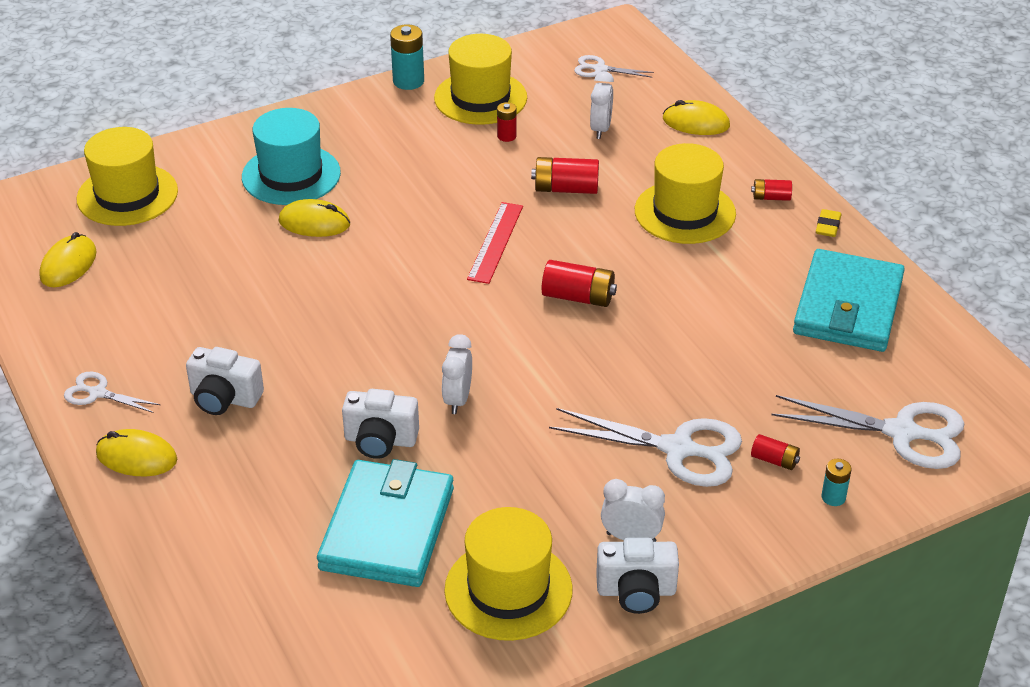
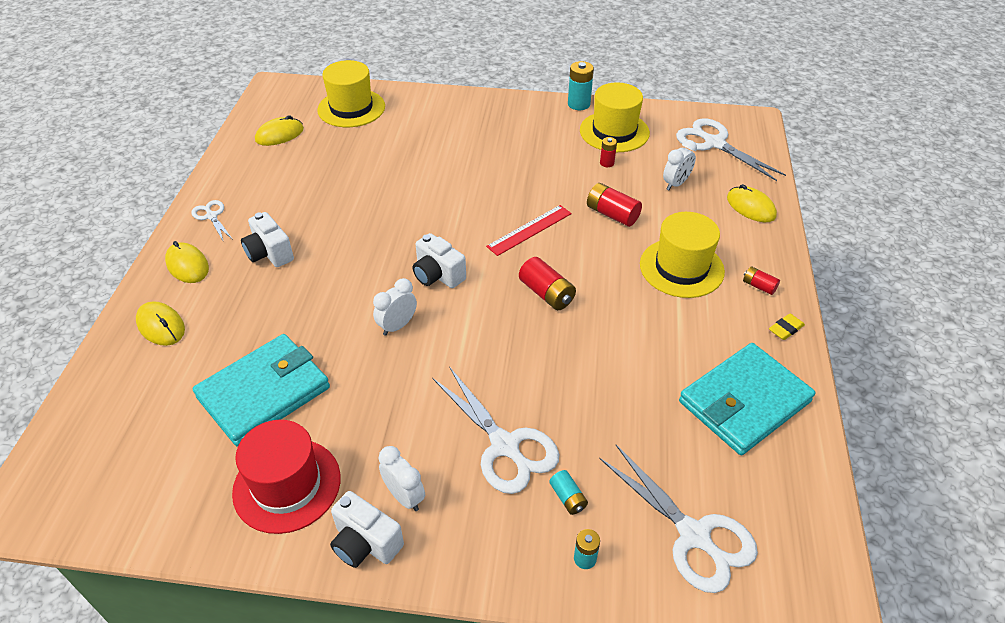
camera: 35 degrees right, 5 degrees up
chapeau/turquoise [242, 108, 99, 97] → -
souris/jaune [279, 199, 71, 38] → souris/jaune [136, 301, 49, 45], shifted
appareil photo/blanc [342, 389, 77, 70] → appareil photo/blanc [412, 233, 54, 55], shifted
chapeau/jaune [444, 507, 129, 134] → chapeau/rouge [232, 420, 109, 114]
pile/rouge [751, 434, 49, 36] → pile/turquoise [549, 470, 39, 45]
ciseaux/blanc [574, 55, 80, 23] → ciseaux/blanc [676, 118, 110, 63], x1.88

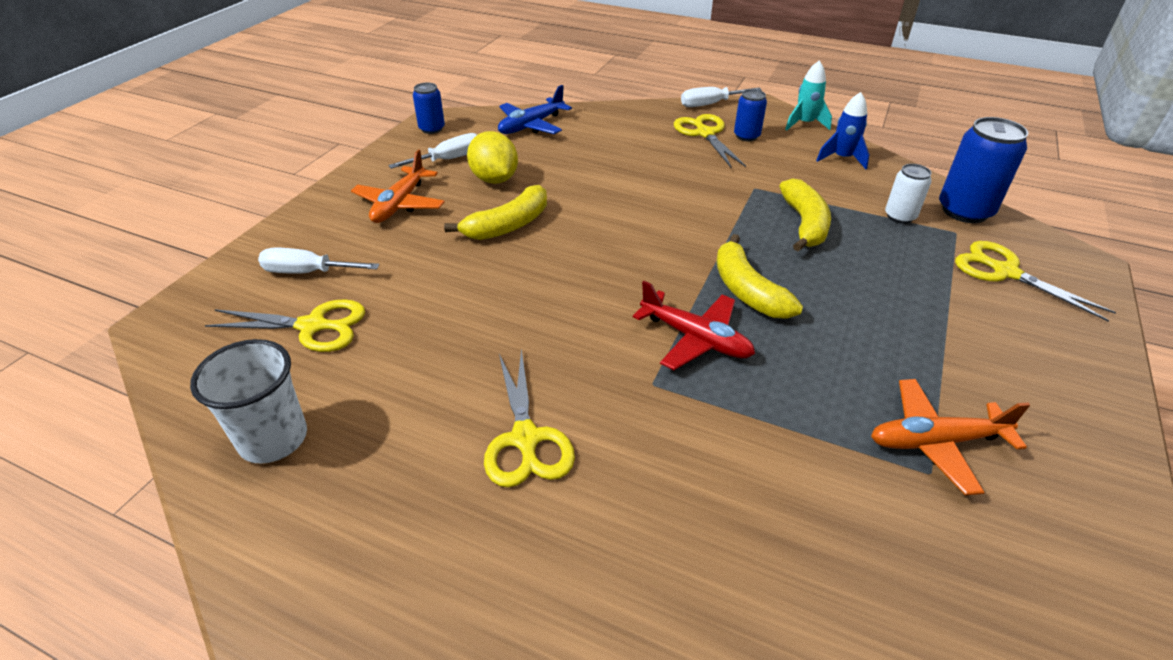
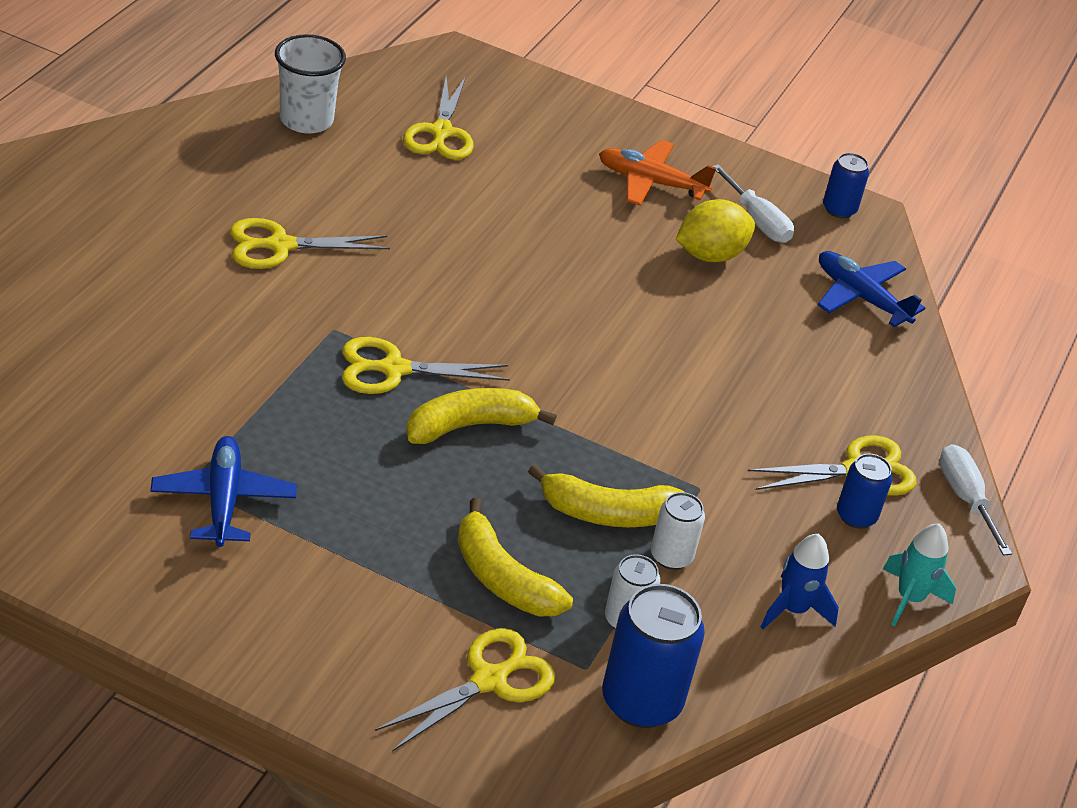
camera: 85 degrees right, 0 degrees up
tournevis/blanc [258, 247, 122, 27] → -
- → canette/blanc [651, 492, 54, 78]
banane/jaune [444, 185, 103, 55] → banane/jaune [458, 498, 115, 118], shifted
avion/rouge [633, 281, 122, 89] → ciseaux/jaune [342, 337, 168, 57]
avion/orange [871, 379, 159, 116] → avion/bleu [150, 436, 147, 111]

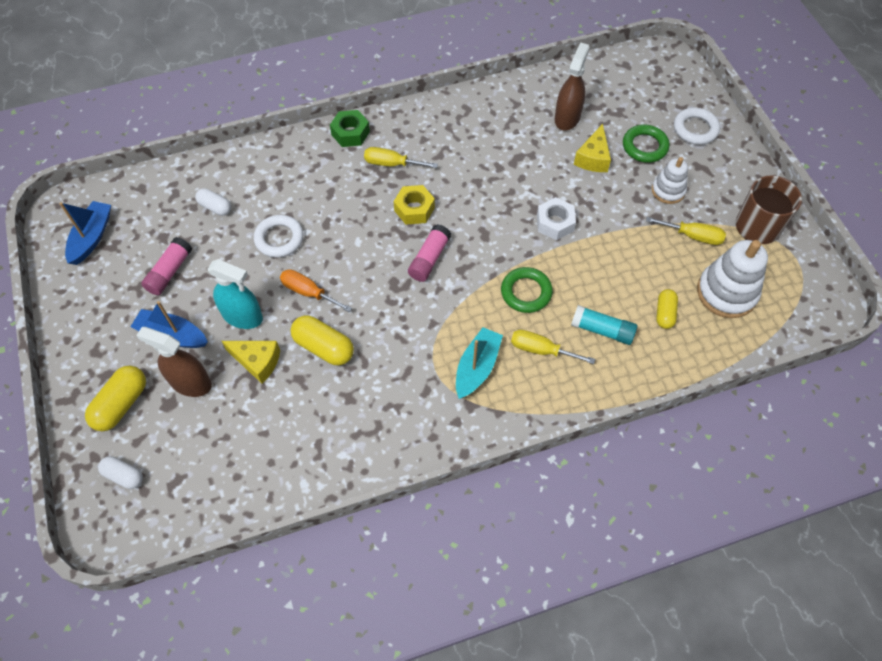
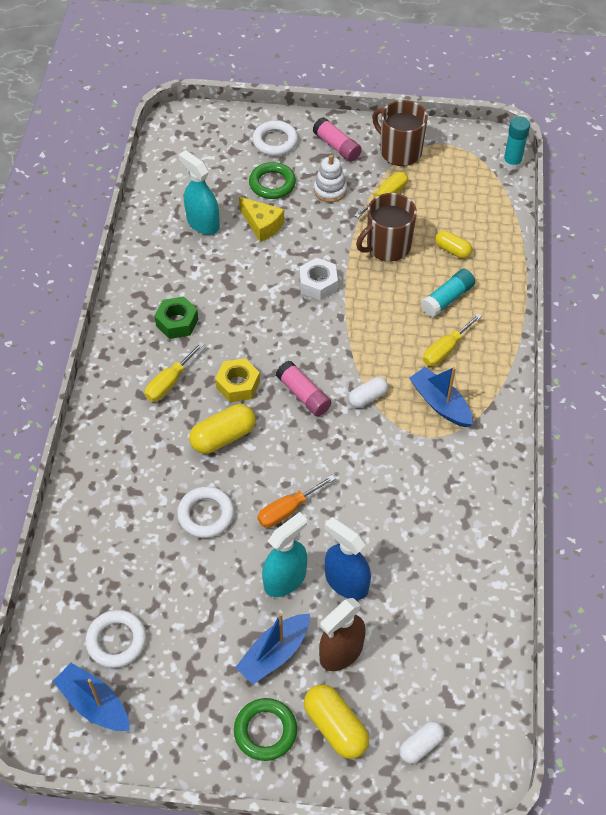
camera: 65 degrees left, 5 degrees down
jouet à empiler/blanc [697, 240, 71, 78] → -
- → anneau/blanc [85, 610, 61, 58]
- → tasse/marron [356, 193, 61, 69]
- → bâton de colle/turquoise [503, 117, 27, 53]
bâton de colle/rose [141, 237, 51, 58] → bâton de colle/rose [312, 117, 50, 45], shifted
gélule/blanc [195, 188, 36, 28] → gélule/blanc [349, 377, 39, 31], shifted
gélule/jaune [291, 315, 63, 50] → gélule/jaune [189, 404, 67, 50], shifted
écrou/vert [330, 110, 40, 37] → écrou/vert [154, 297, 44, 42], shifted
anneau/vert [501, 267, 52, 46] → anneau/vert [234, 698, 63, 63], shifted
fromage/jaune [222, 341, 58, 43] → vaporisateur/bleu [325, 517, 46, 83]
bateau/turquoise [456, 327, 47, 72] → bateau/bleu [409, 367, 64, 60]
vaporisateur/marron [555, 42, 35, 89] → vaporisateur/turquoise [179, 150, 41, 85]

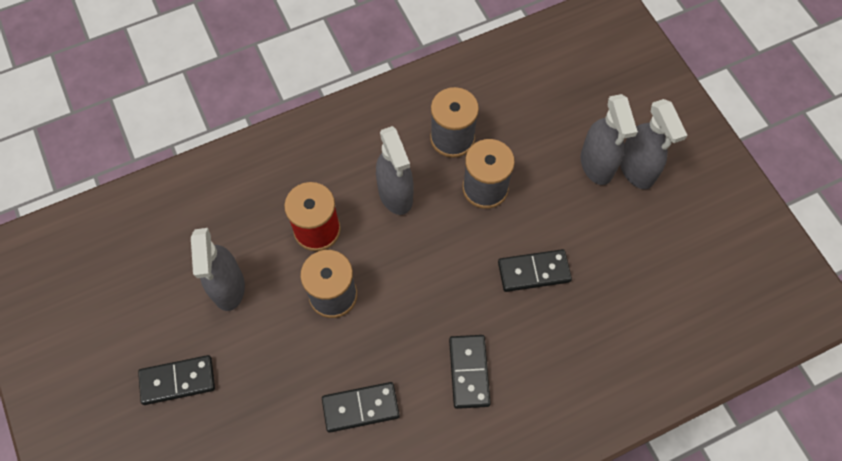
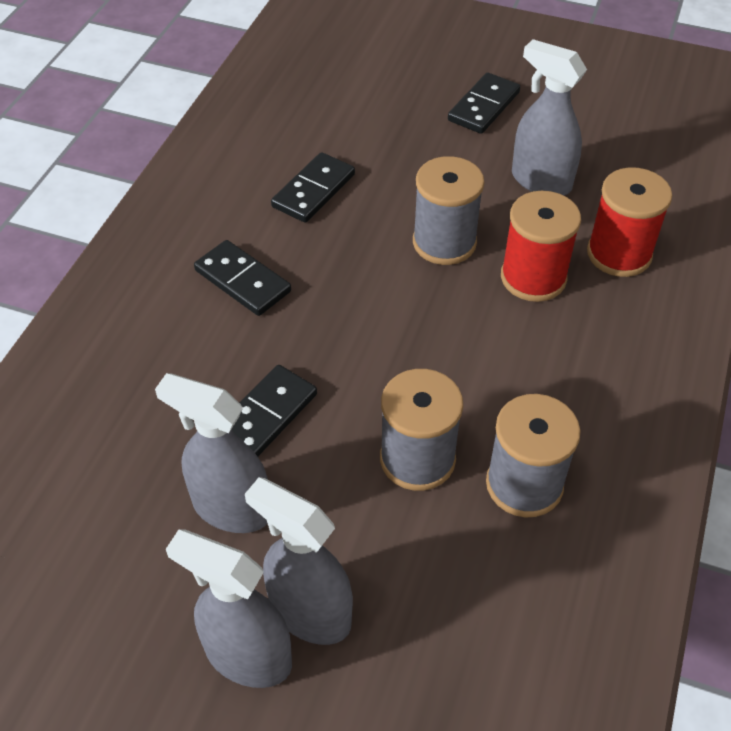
camera: 135 degrees right, 15 degrees down
- → bobine/rouge [587, 167, 85, 110]
vaporisateur/gris [376, 126, 38, 89] → vaporisateur/gris [155, 373, 113, 160], shifted

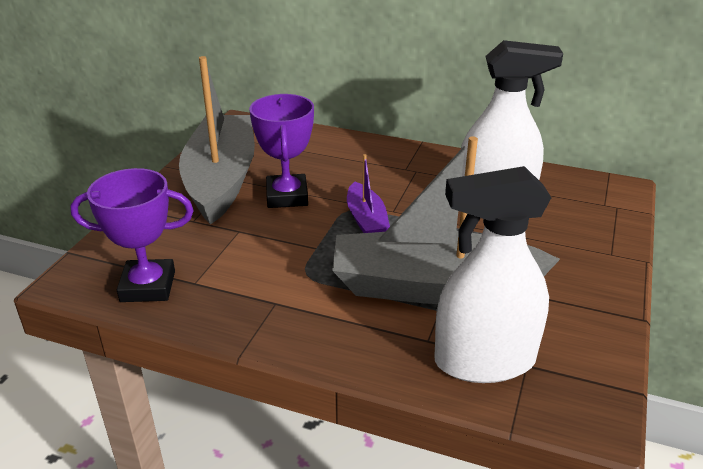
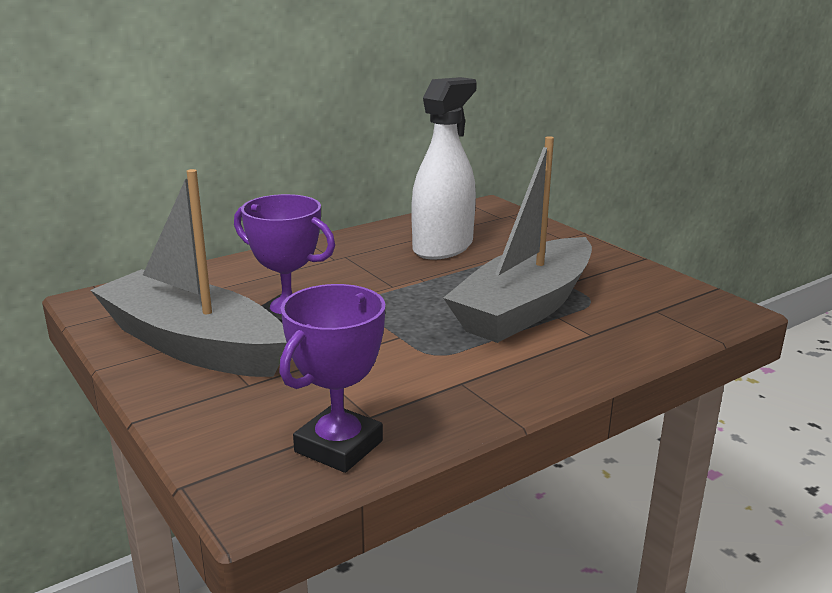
camera: 55 degrees left, 10 degrees down
bateau/violet [347, 154, 43, 79] → -
vaporisateur/blanc [434, 166, 118, 217] → -

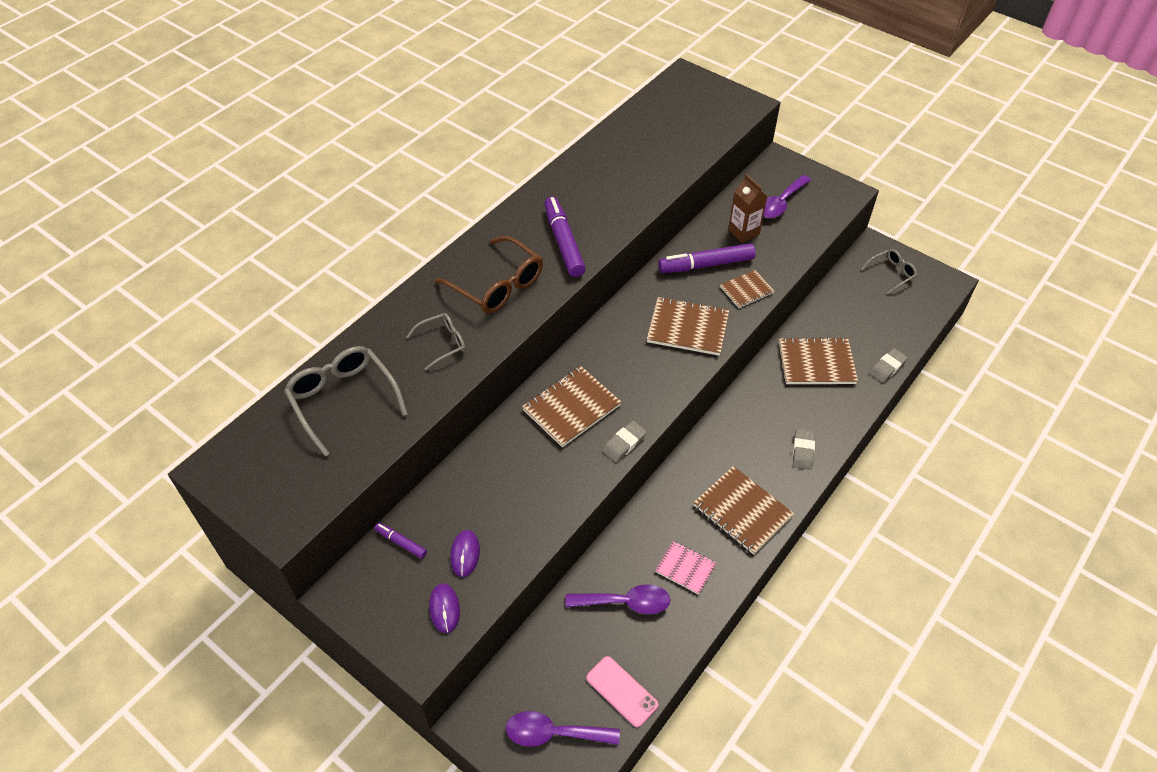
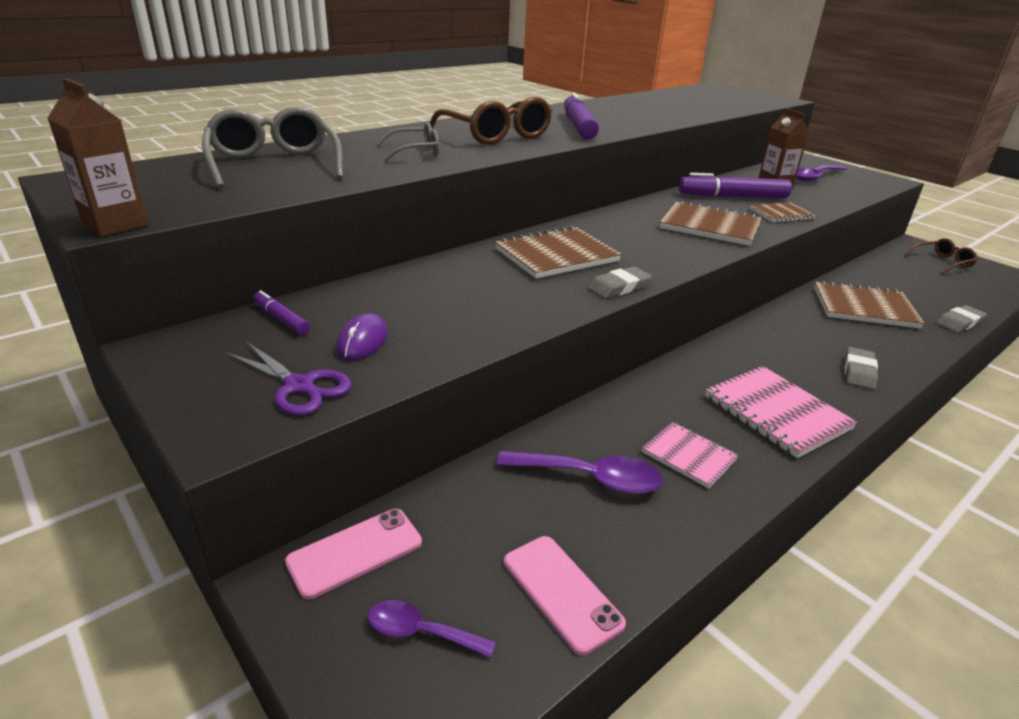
camera: 10 degrees right, 20 degrees down
- → brique de lait/marron [47, 78, 102, 159]
- → téléphone/rose [285, 509, 137, 90]
souris/violet [429, 583, 31, 50] → ciseaux/violet [226, 342, 126, 73]
carnet/marron [693, 466, 101, 89] → carnet/rose [705, 366, 153, 92]
lunettes/gris [861, 249, 56, 45] → lunettes/marron [905, 238, 73, 36]
cuillère/violet [506, 711, 114, 36] → cuillère/violet [368, 600, 128, 58], x0.61

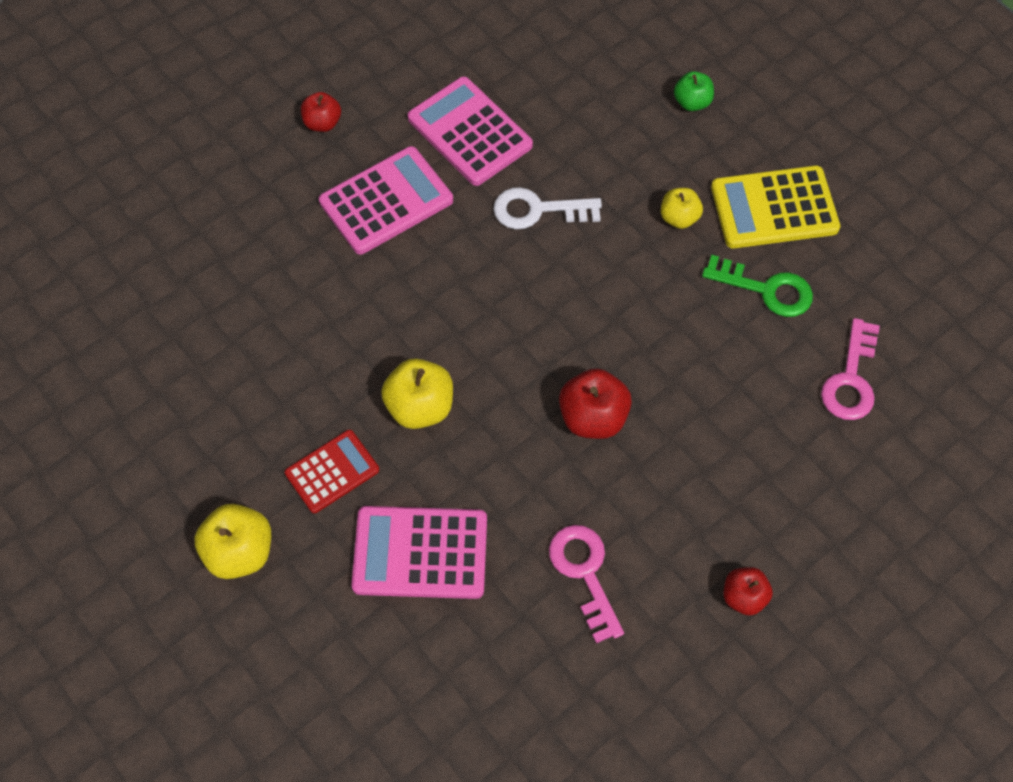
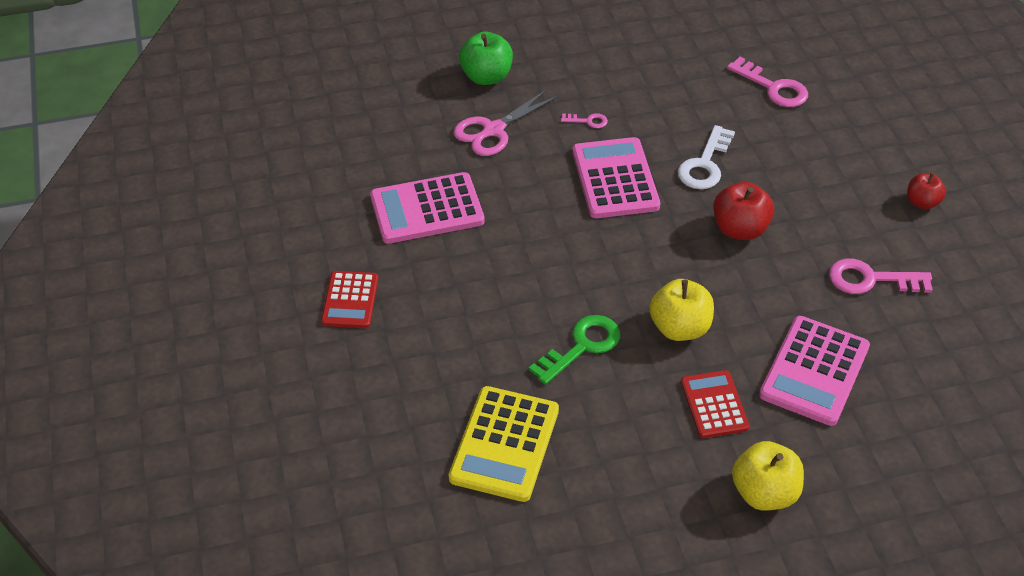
camera: 65 degrees left, 15 degrees down
- → ciseaux/rose [454, 88, 105, 68]
calculatrice/rose [319, 146, 134, 108] → calculatrice/rose [572, 137, 88, 81], shifted
clé/blanc [493, 187, 109, 42] → clé/blanc [678, 125, 57, 64], shifted
clé/vert [702, 255, 111, 62] → clé/vert [529, 315, 91, 70], shifted
calculatrice/jaune [711, 165, 129, 83] → calculatrice/jaune [449, 386, 110, 116], shifted
pomme/rouge [301, 92, 40, 40] → calculatrice/rouge [321, 271, 57, 57]
pomme/jaune [661, 188, 42, 41] → clé/rose [561, 113, 47, 15]
pomme/vert [674, 71, 40, 40] → pomme/vert [459, 32, 54, 53], x1.58

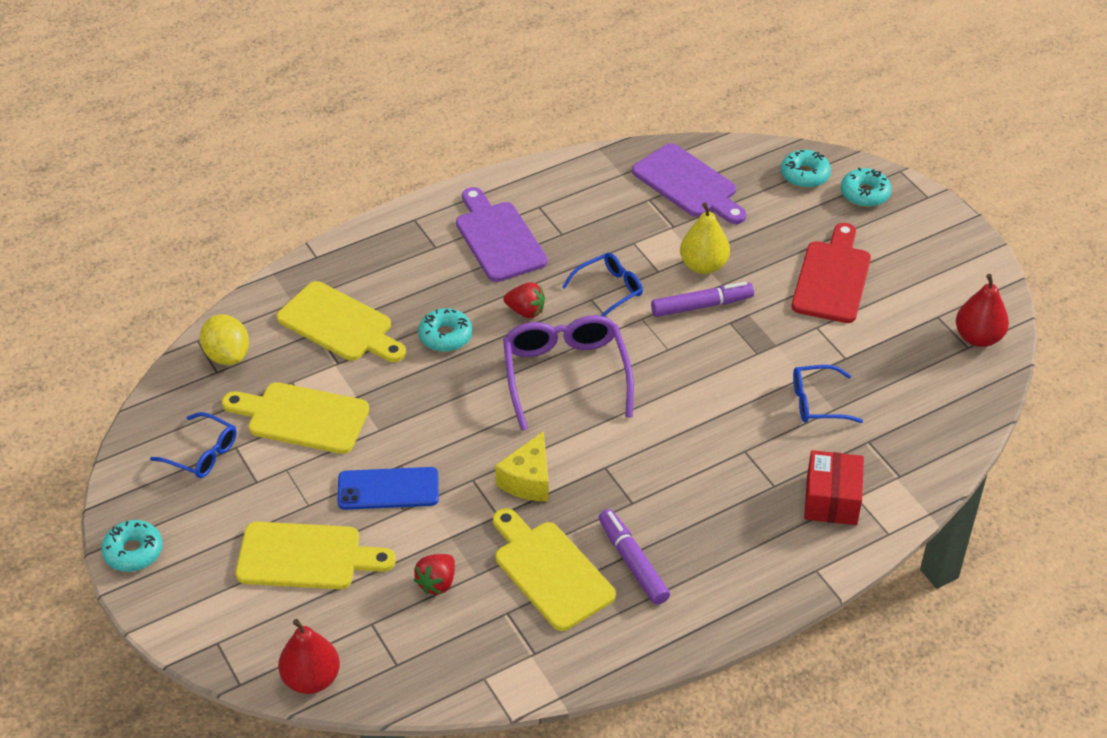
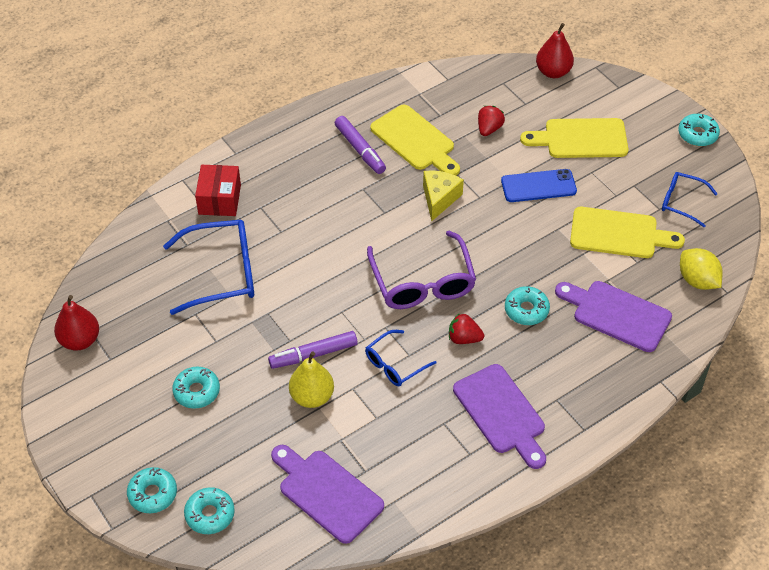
camera: 175 degrees right, 5 degrees up
planche à découper/rouge [792, 223, 79, 100] → beignet/turquoise [172, 366, 48, 43]
planche à découper/jaune [277, 281, 129, 81] → planche à découper/violet [555, 281, 117, 71]
lunettes/bleu [793, 365, 70, 58] → lunettes/bleu [163, 220, 91, 95], x1.76

